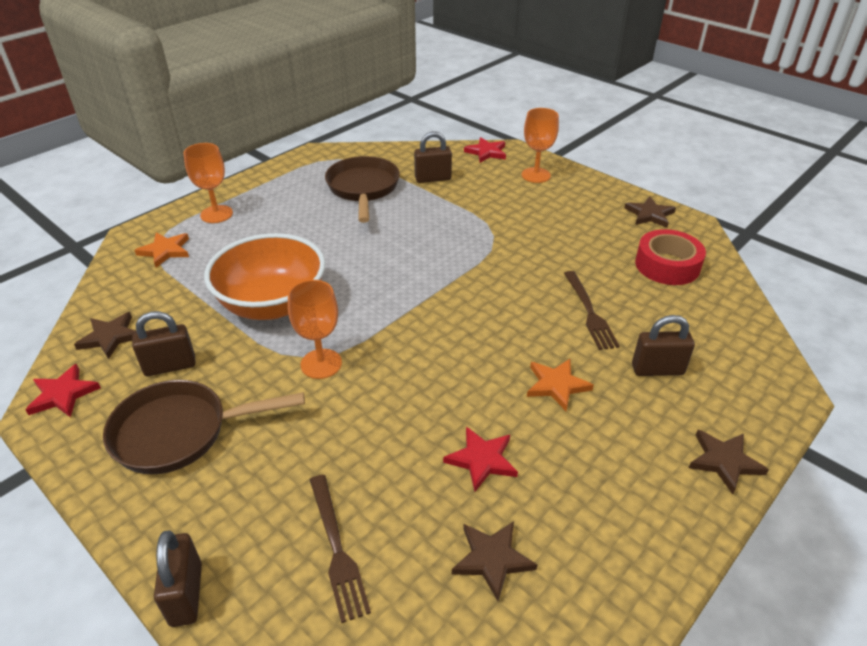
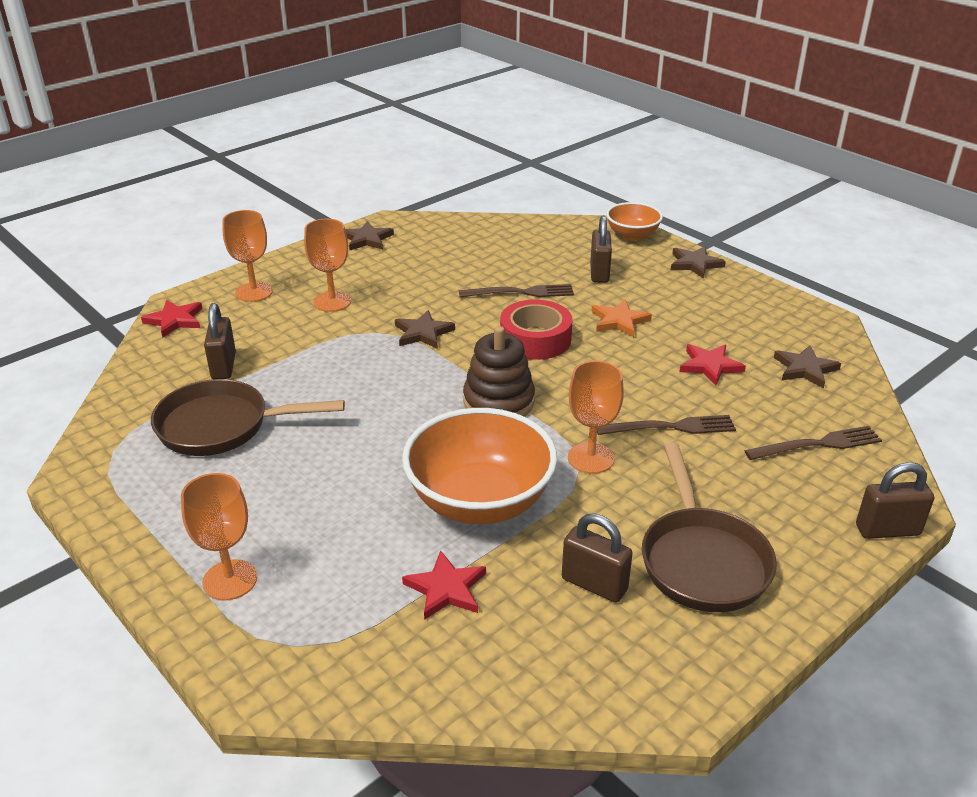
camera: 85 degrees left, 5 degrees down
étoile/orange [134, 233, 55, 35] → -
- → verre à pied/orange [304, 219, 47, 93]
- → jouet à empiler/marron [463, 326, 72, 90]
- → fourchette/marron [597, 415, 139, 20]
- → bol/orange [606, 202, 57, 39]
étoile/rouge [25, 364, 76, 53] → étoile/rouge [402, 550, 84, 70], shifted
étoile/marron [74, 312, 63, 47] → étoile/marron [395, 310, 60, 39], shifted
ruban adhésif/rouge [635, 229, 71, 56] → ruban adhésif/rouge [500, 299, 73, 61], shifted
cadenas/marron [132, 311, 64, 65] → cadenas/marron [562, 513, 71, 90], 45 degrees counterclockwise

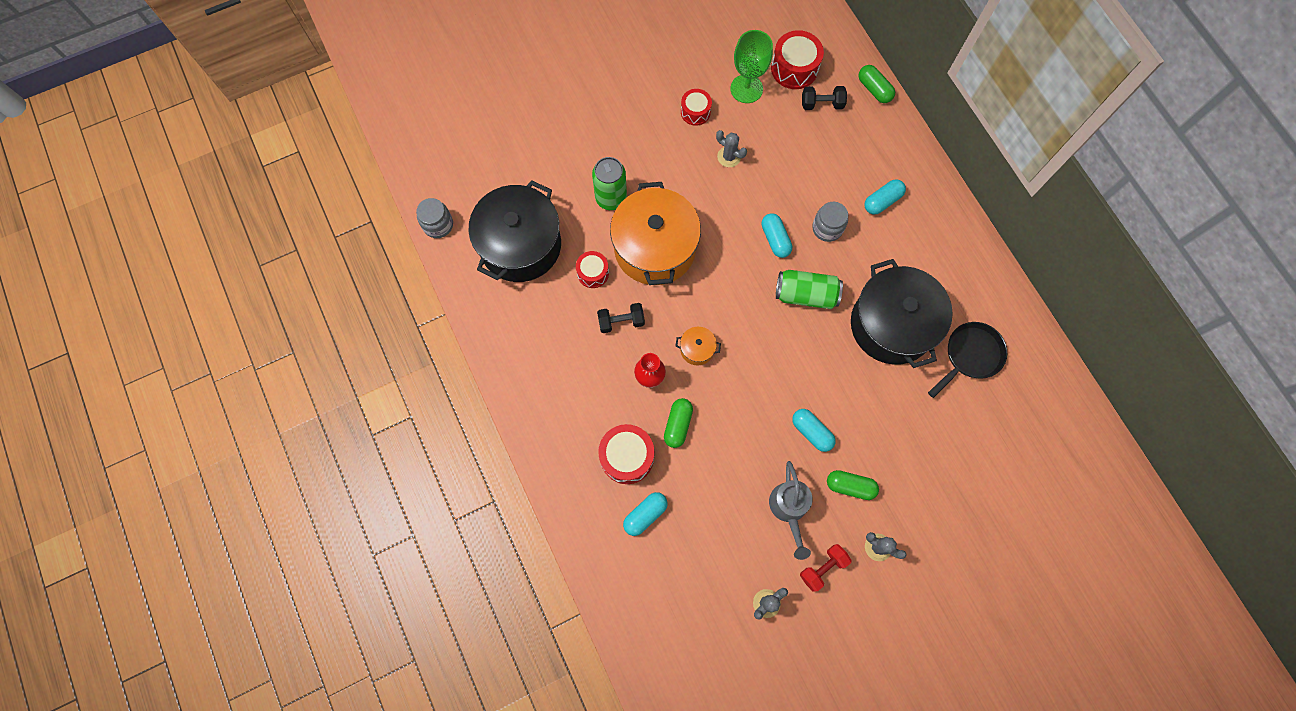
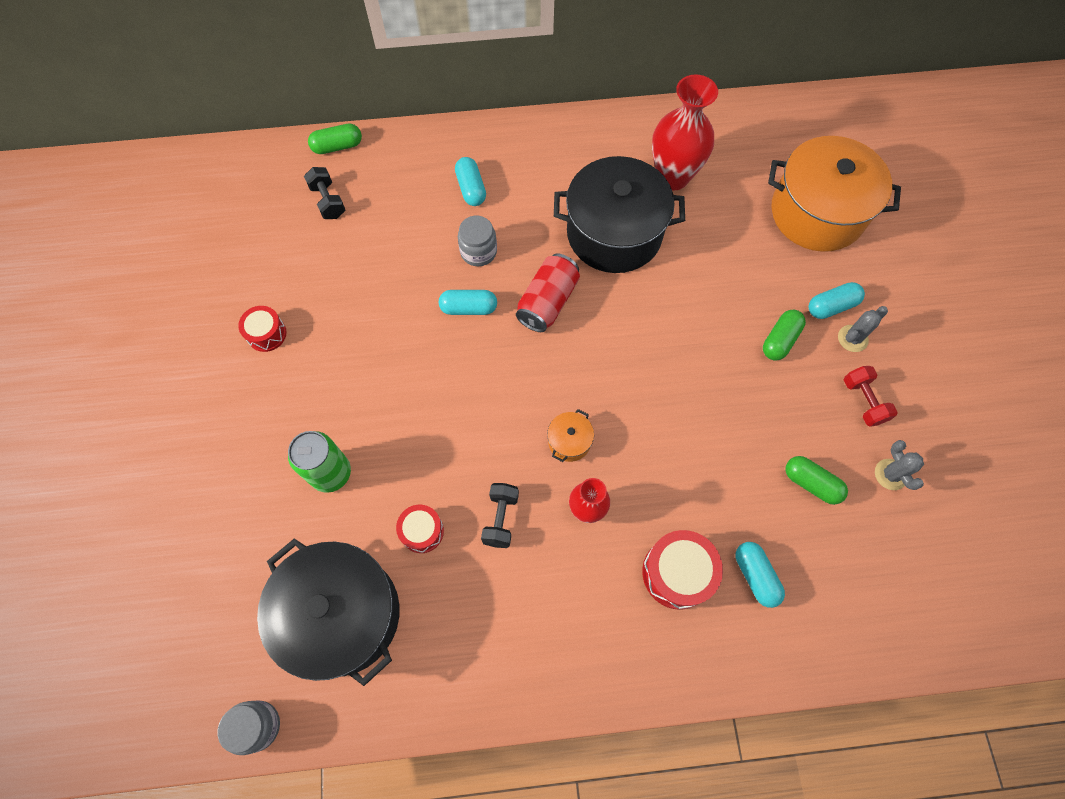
camera: 70 degrees left, 5 degrees down
cactus/gris [716, 130, 31, 37] → -
verre à pied/vert [731, 30, 42, 73] → -
arrosoir/gris [769, 461, 43, 99] → -
tambour/rouge [771, 30, 53, 59] → -
marmite/orange [610, 182, 91, 103] → marmite/orange [768, 136, 133, 116], shifted
gélule/vert [664, 398, 29, 50] → gélule/vert [785, 456, 63, 49], shifted
gélule/turquoise [792, 409, 44, 43] → gélule/turquoise [809, 282, 56, 37], shifted
poêle/noir [928, 322, 79, 76] → vase/rouge [652, 74, 66, 117]
canette/vert [776, 270, 67, 39] → canette/rouge [516, 254, 64, 78]
haltère/noir [802, 86, 45, 24] → haltère/noir [304, 167, 41, 52], 45 degrees counterclockwise

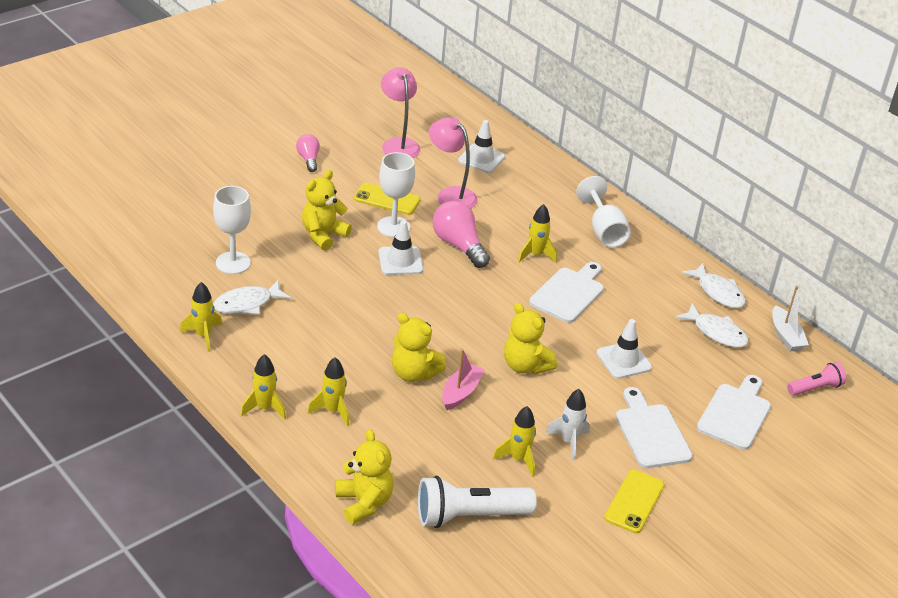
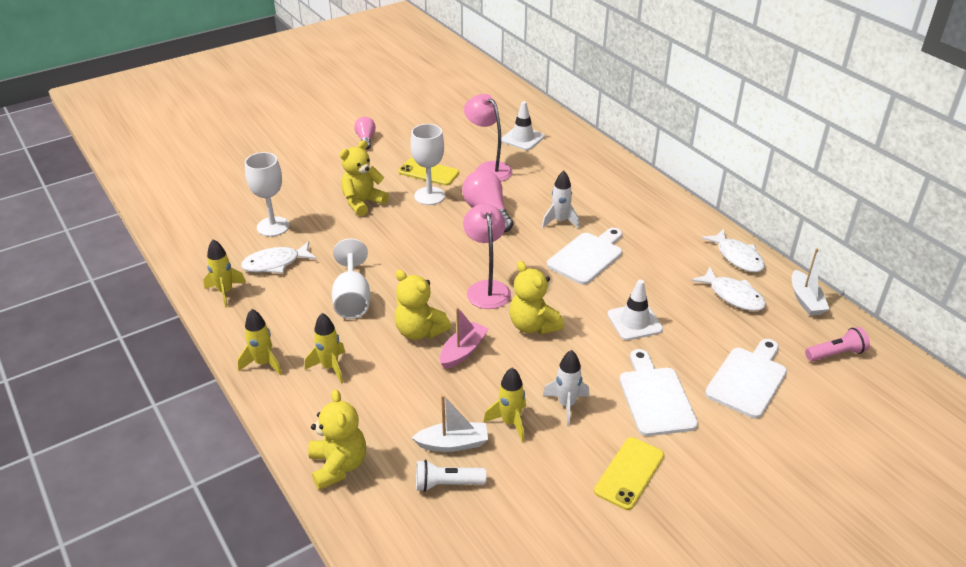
camera: 10 degrees right, 0 degrees up
cône de chantier/blanc [378, 220, 45, 55] → -
- → bateau/blanc [412, 395, 76, 57]
lampe/rose [381, 67, 40, 91] → lampe/rose [463, 204, 48, 105], shifted
verre à pied/blanc [576, 176, 55, 72] → verre à pied/blanc [332, 238, 38, 81], shifted
fusée/jaune [518, 204, 39, 58] → fusée/blanc [542, 170, 38, 58]
lampe de poche/blanc [418, 476, 119, 52] → lampe de poche/blanc [416, 460, 71, 32], x0.57

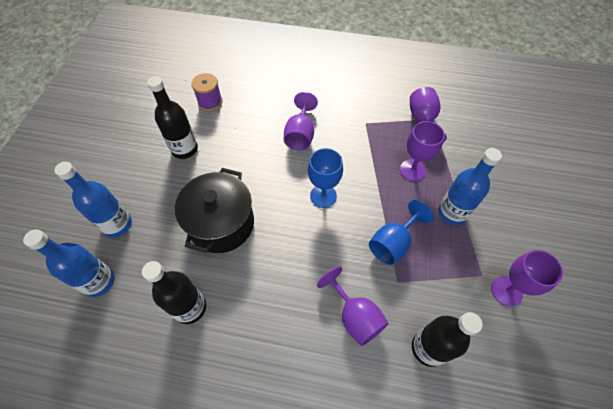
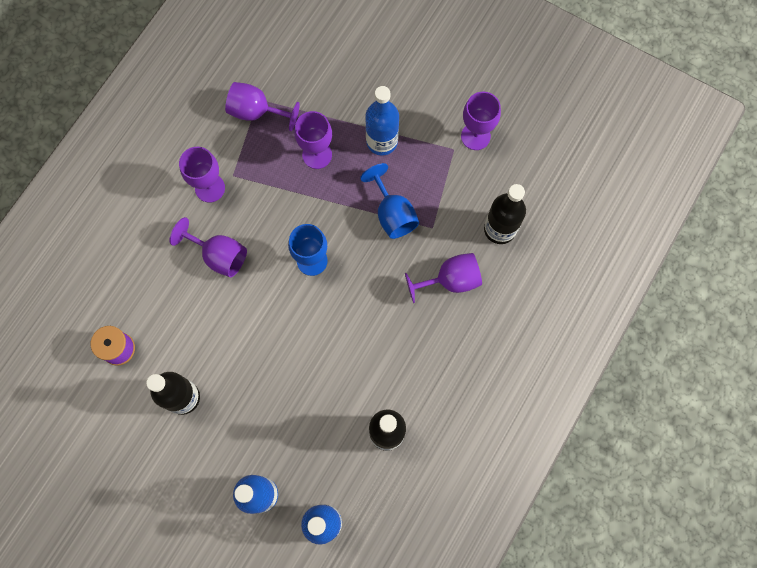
camera: 70 degrees left, 15 degrees up
marmite/noir [175, 168, 79, 85] → -
- → verre à pied/violet [179, 147, 46, 56]

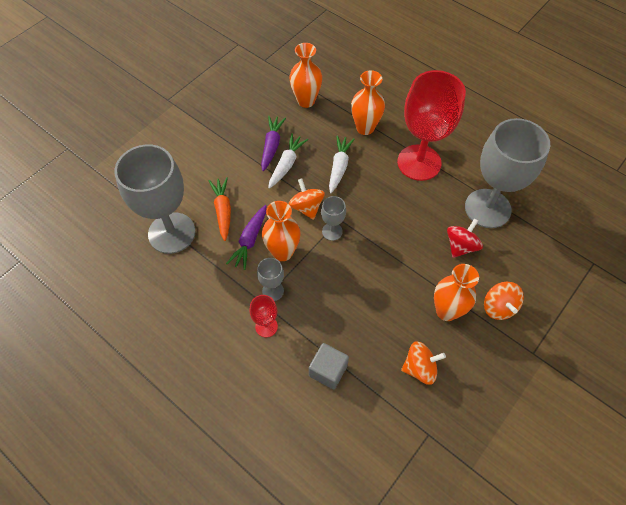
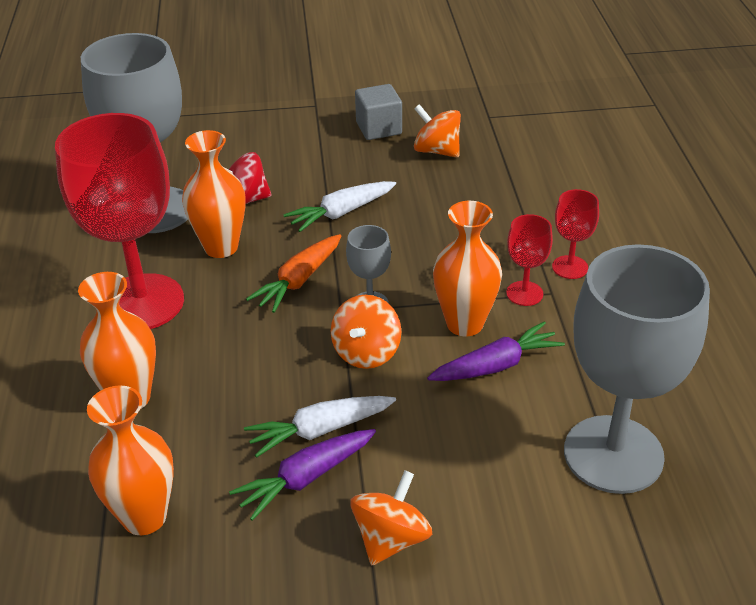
camera: 135 degrees left, 20 degrees down
carotte/orange [209, 177, 22, 64] → carotte/orange [246, 234, 95, 79], shifted
cube/gris [309, 343, 40, 46] → cube/gris [355, 84, 47, 56], shifted
carotte/blanc [329, 136, 25, 57] → carotte/blanc [283, 181, 113, 51], shifted
vase/orange [434, 264, 45, 57] → vase/orange [182, 130, 64, 128], shifted
toupie/orange [484, 282, 40, 38] → toupie/orange [350, 470, 82, 95], shifted
verre à pied/gris [257, 258, 27, 43] → verre à pied/rouge [506, 214, 47, 92]

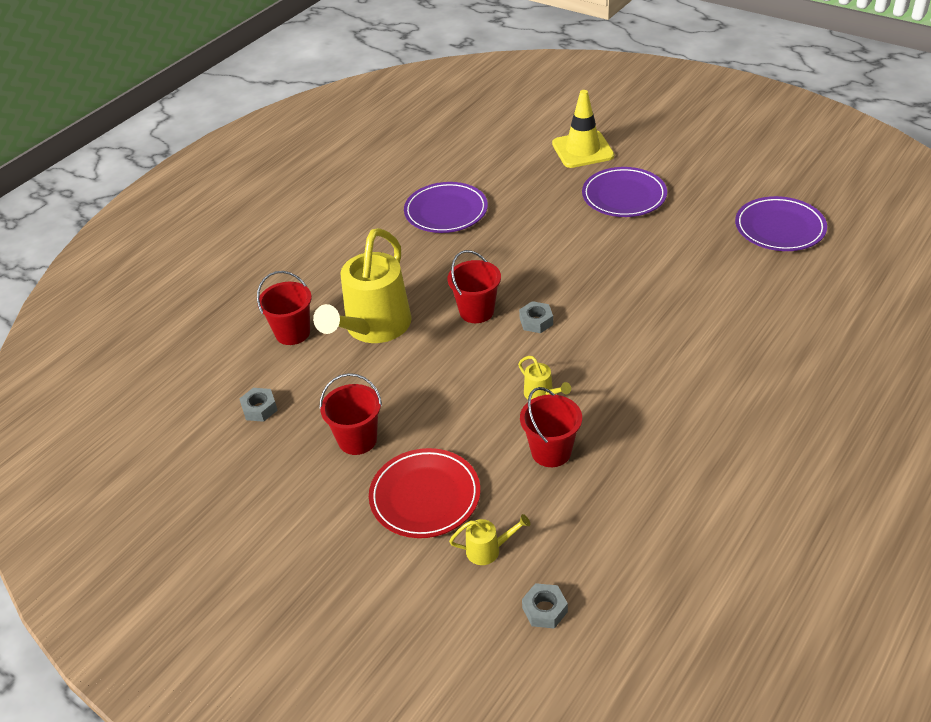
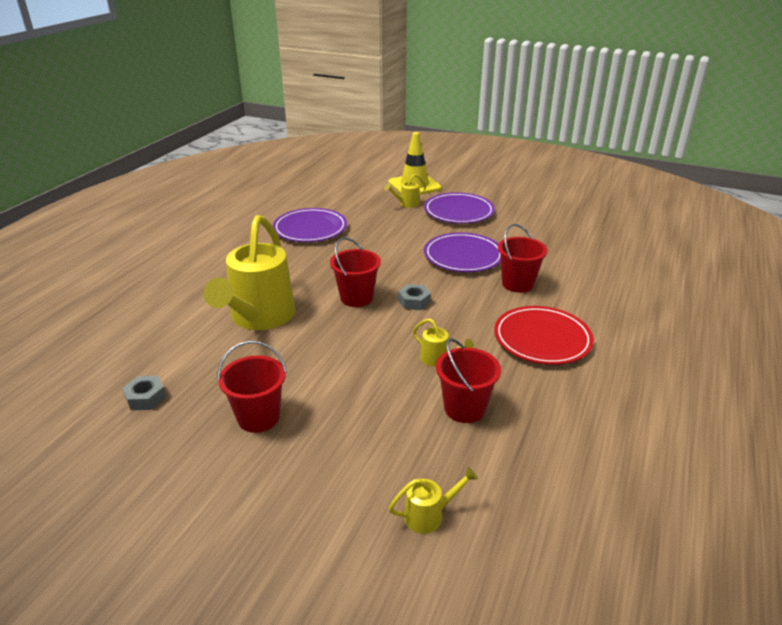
camera: 15 degrees left, 10 degrees down
écrou/gris [522, 583, 46, 46] → -
- → arrosoir/jaune [384, 174, 42, 34]
seau/rouge [257, 271, 55, 74] → seau/rouge [498, 224, 50, 69], shifted
assiette/rouge [369, 448, 111, 90] → assiette/rouge [494, 306, 100, 59], shifted
assiette/violet [735, 196, 92, 55] → assiette/violet [424, 232, 77, 40], shifted

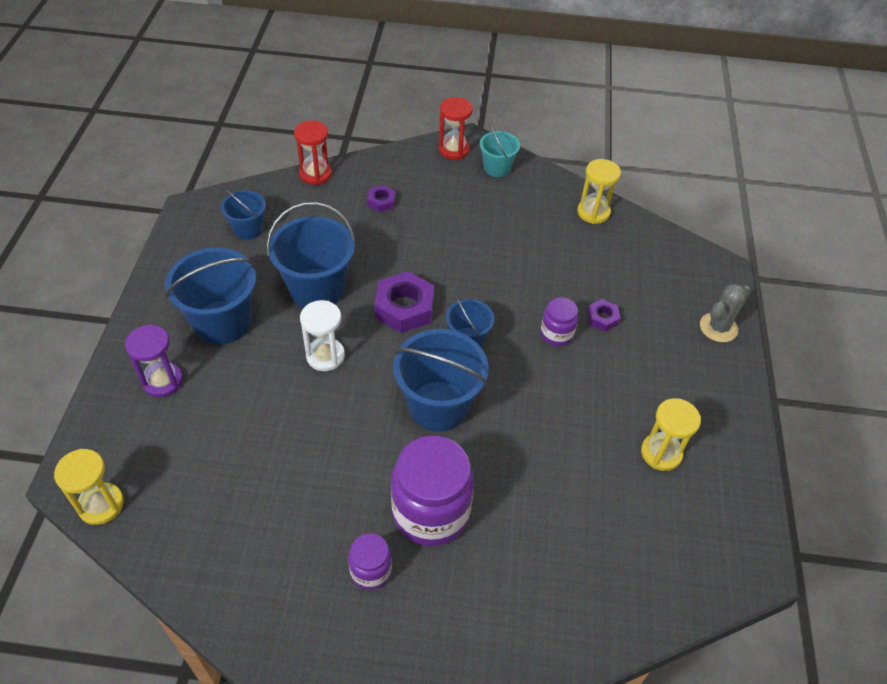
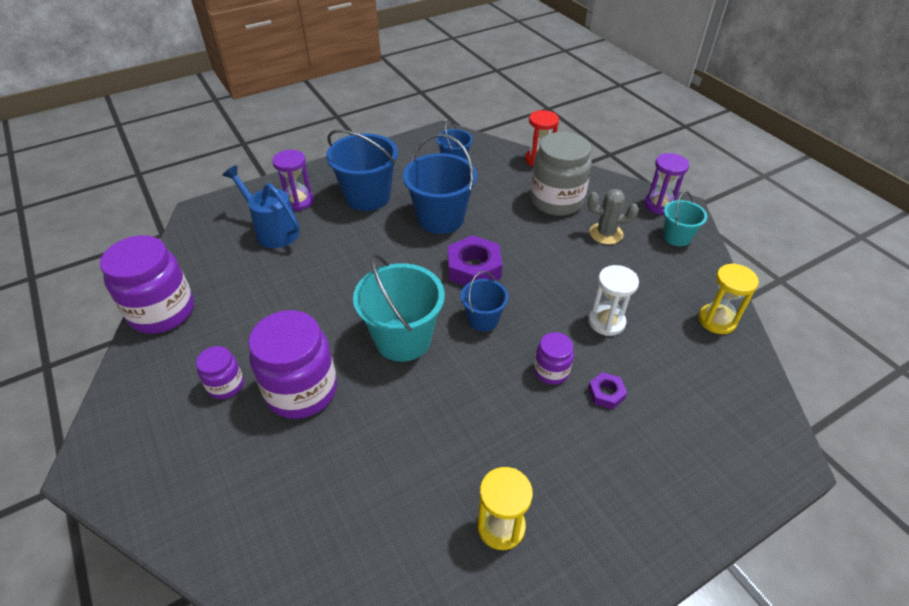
camera: 55 degrees right, 5 degrees down
sablier/jaune [54, 449, 70, 76] → -
- → bocal/violet [100, 235, 94, 99]
- → arrosoir/bleu [223, 166, 76, 82]
sablier/blanc [300, 300, 45, 71] → sablier/blanc [588, 265, 51, 71], shifted
cactus/gris [700, 284, 51, 58] → cactus/gris [587, 189, 52, 56], shifted
écrou/violet [367, 185, 29, 27] → bocal/gris [530, 132, 62, 84]
seau/bleu [393, 329, 96, 103] → seau/turquoise [353, 254, 92, 108]
sablier/rouge [438, 97, 35, 63] → sablier/violet [644, 153, 45, 61]

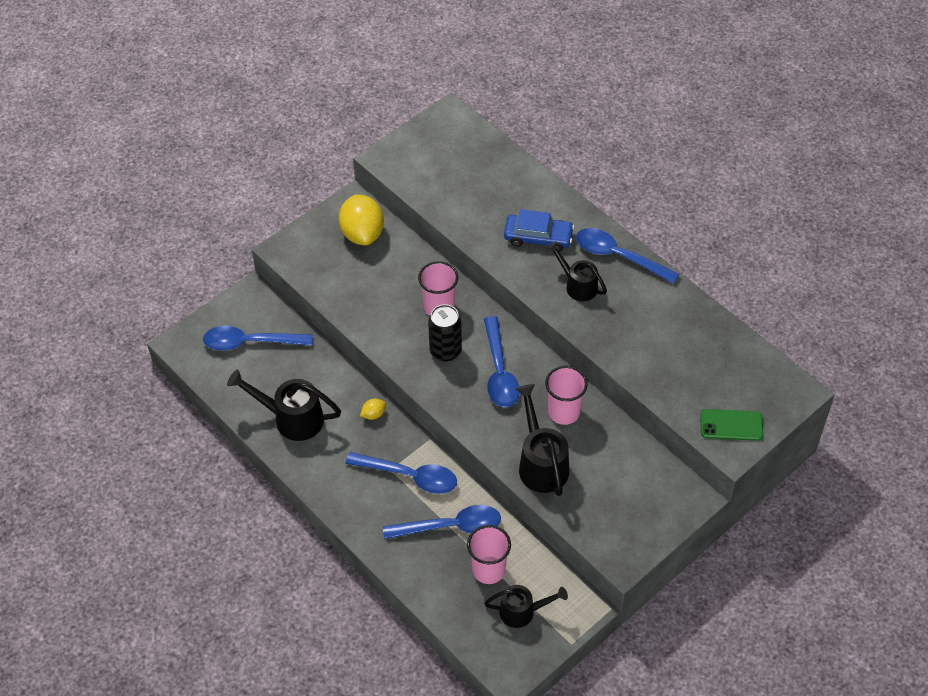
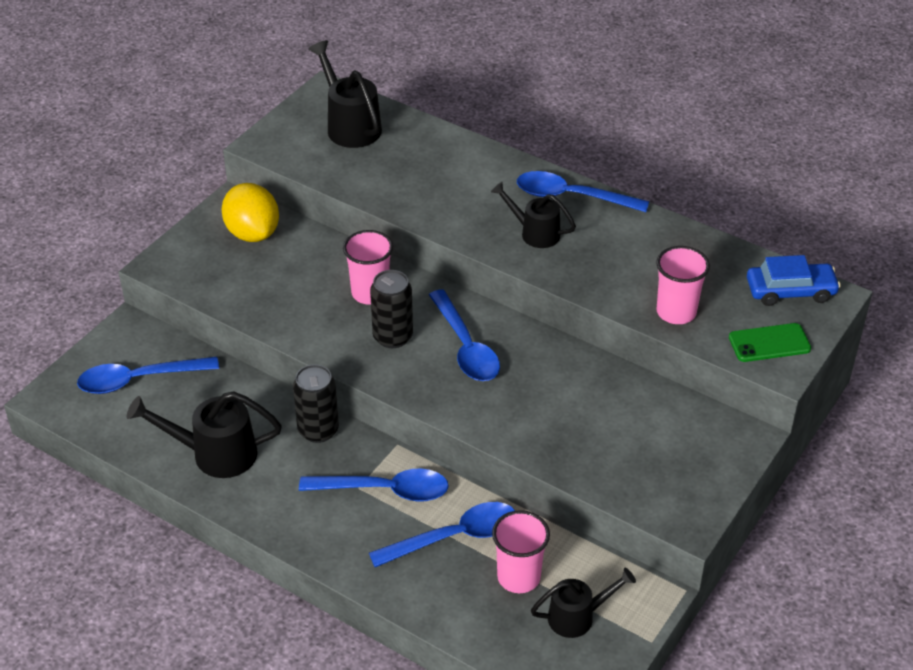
camera: 15 degrees left, 10 degrees down
voiture/bleu [504, 209, 70, 43] → voiture/bleu [747, 255, 94, 51], shifted
arrosoir/noir [515, 384, 54, 112] → arrosoir/noir [308, 40, 74, 108], shifted
gobelet/rose [545, 366, 43, 59] → gobelet/rose [656, 246, 54, 78], shifted
citron/jaune [360, 399, 26, 21] → canette/noir [293, 364, 46, 79]

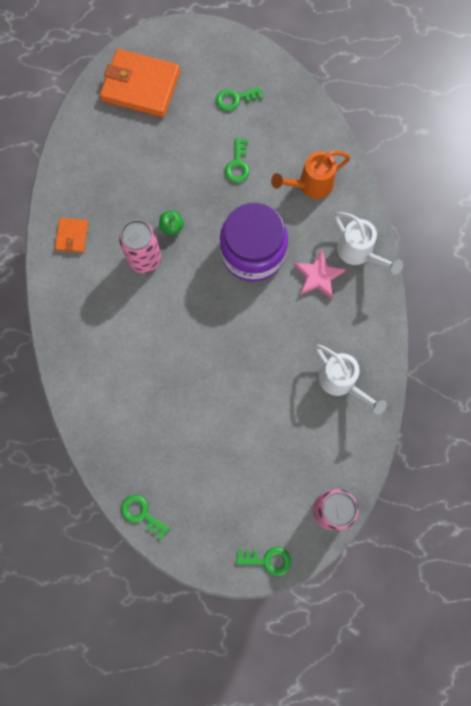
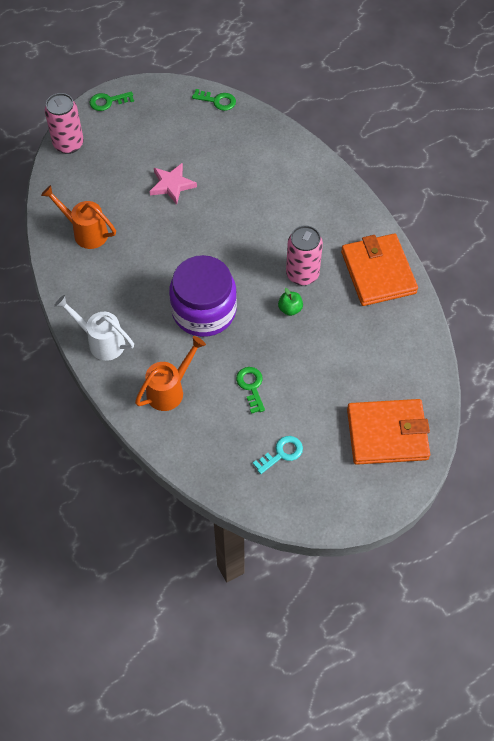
camera: 160 degrees right, 15 degrees down
étoile/rose [294, 250, 52, 49] → étoile/rose [150, 163, 47, 42], shifted
clé/vert [216, 87, 47, 24] → clé/turquoise [253, 436, 50, 38]
arrosoir/blanc [316, 345, 71, 70] → arrosoir/orange [41, 185, 75, 64]
portefeuille/orange [55, 218, 33, 35] → portefeuille/orange [341, 234, 77, 72], x2.08

